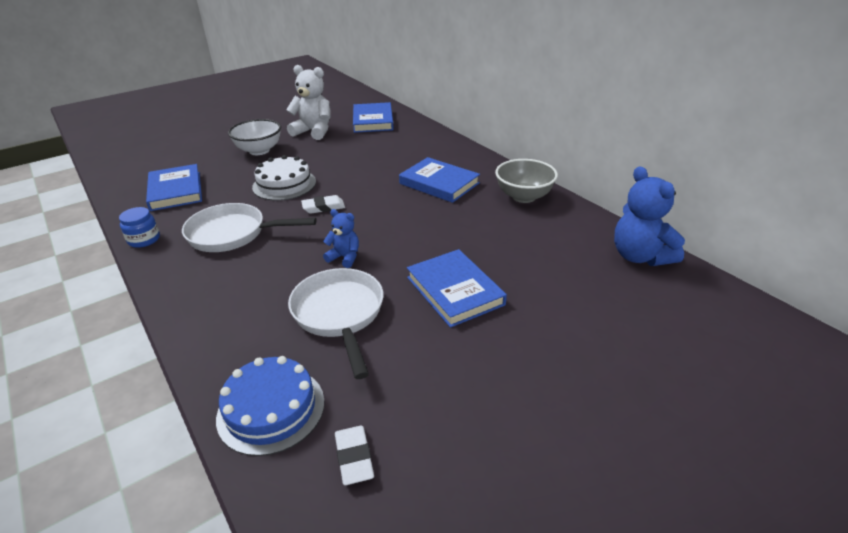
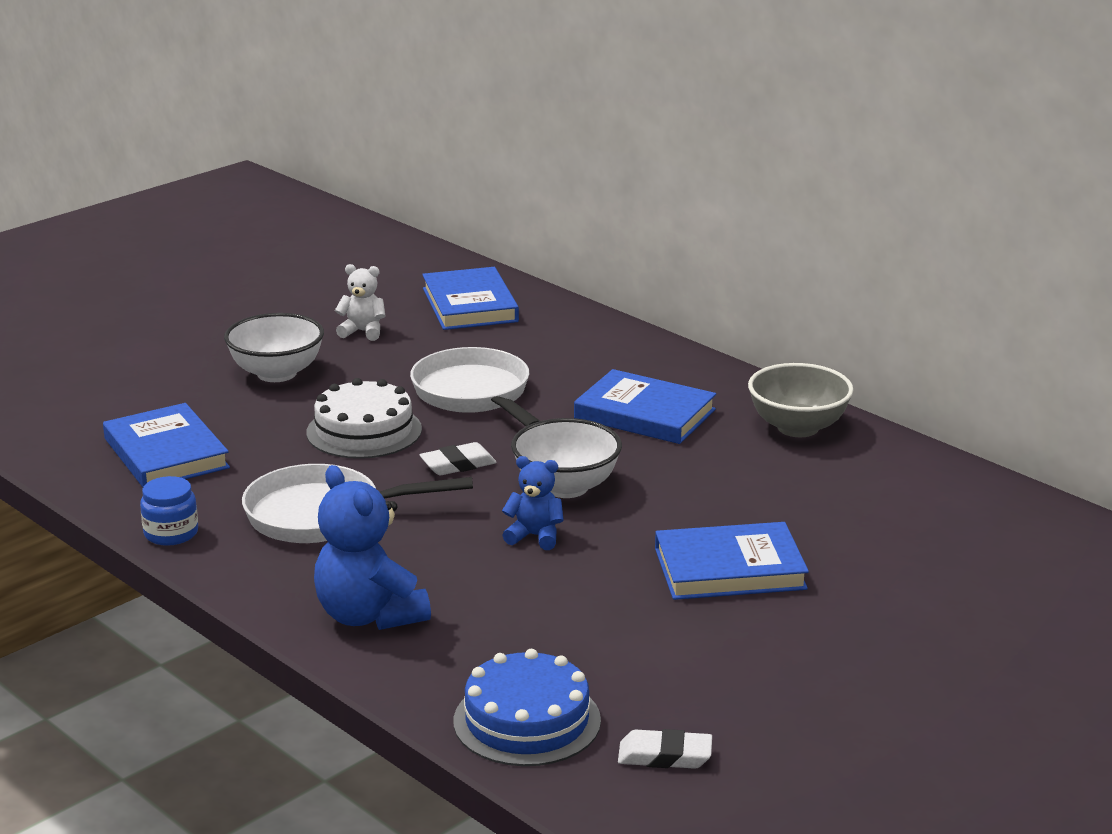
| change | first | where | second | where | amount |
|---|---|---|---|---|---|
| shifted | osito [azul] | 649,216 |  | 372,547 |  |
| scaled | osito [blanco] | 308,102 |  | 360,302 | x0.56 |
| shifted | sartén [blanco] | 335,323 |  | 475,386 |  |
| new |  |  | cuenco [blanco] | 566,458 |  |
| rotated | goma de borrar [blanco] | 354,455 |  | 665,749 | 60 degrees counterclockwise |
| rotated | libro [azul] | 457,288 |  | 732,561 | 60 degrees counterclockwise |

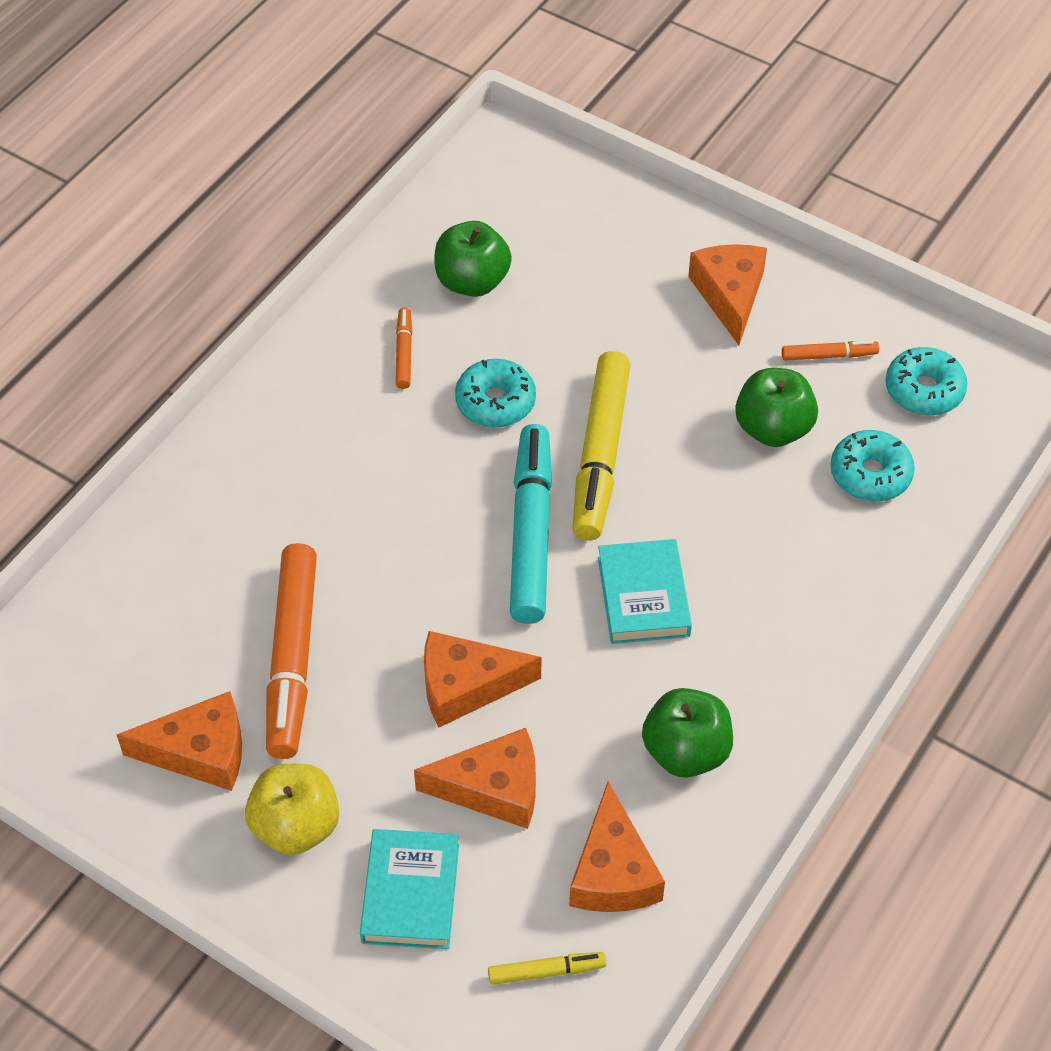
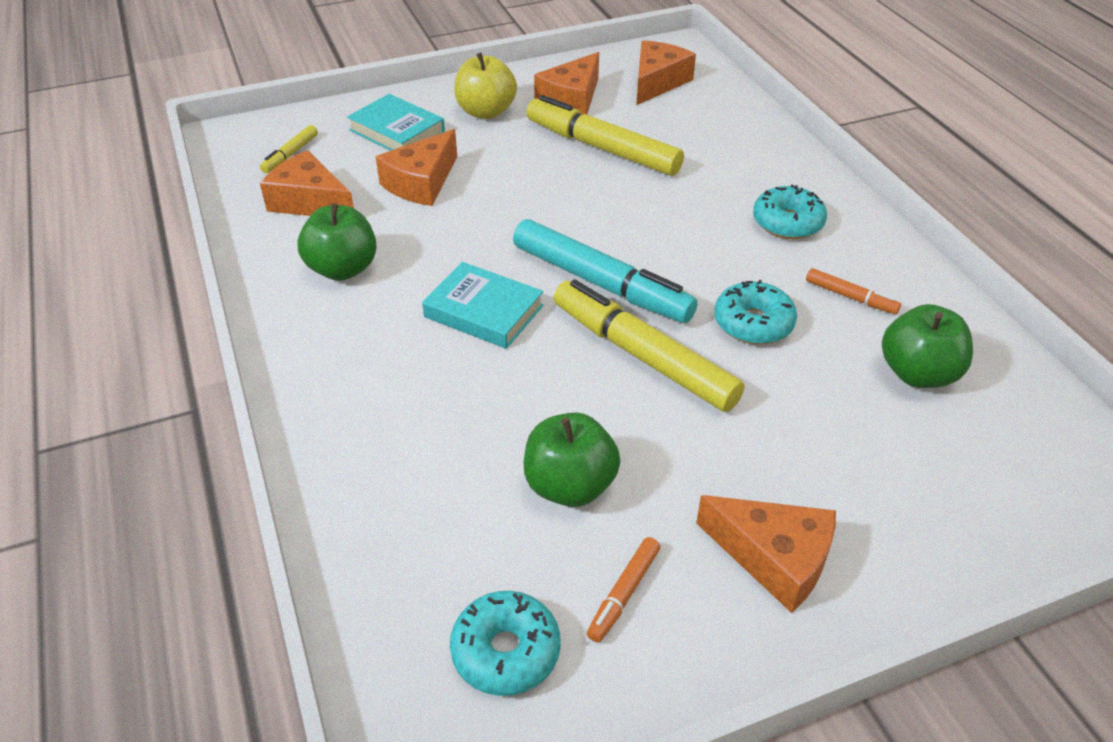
| change | first | where | second | where | amount |
|---|---|---|---|---|---|
| repainted | rotulador [naranja] | 291,651 | rotulador [amarillo] | 605,135 |  |
| shifted | queso [naranja] | 482,679 |  | 666,72 |  |
| shifted | rosquilla [turquesa] | 872,466 |  | 790,212 |  |

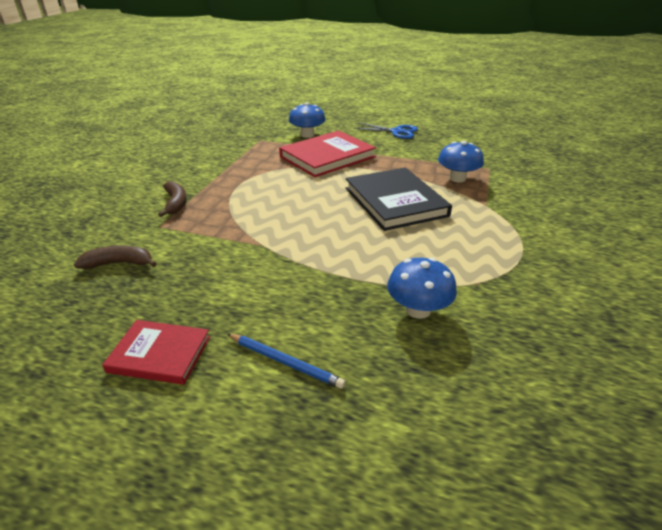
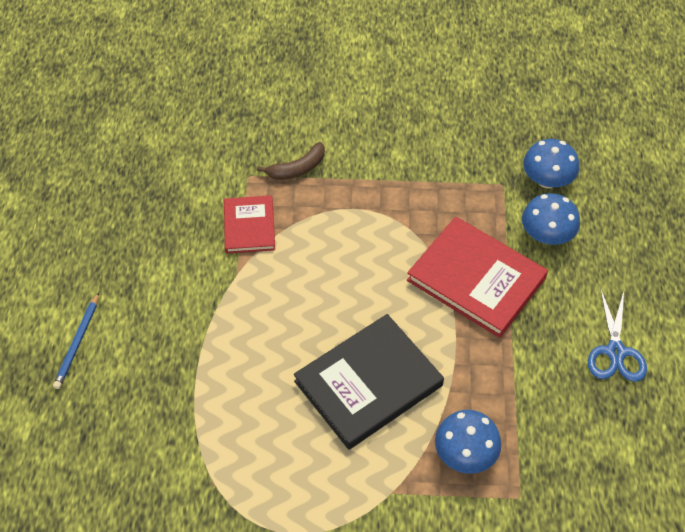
| change | first | where | second | where | amount |
|---|---|---|---|---|---|
| shifted | libro [rojo] | 156,352 |  | 249,225 |  |
| shifted | seta [azul] | 422,288 |  | 551,163 |  |
| gone | plátano [marrón] | 115,257 |  |  |  |

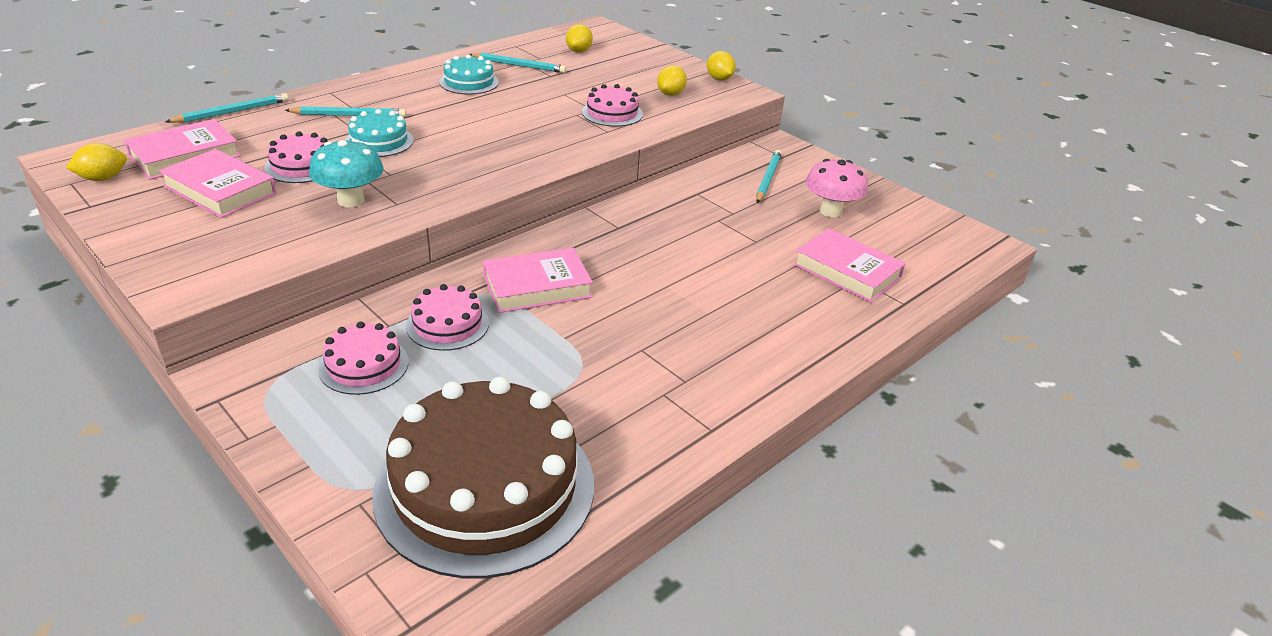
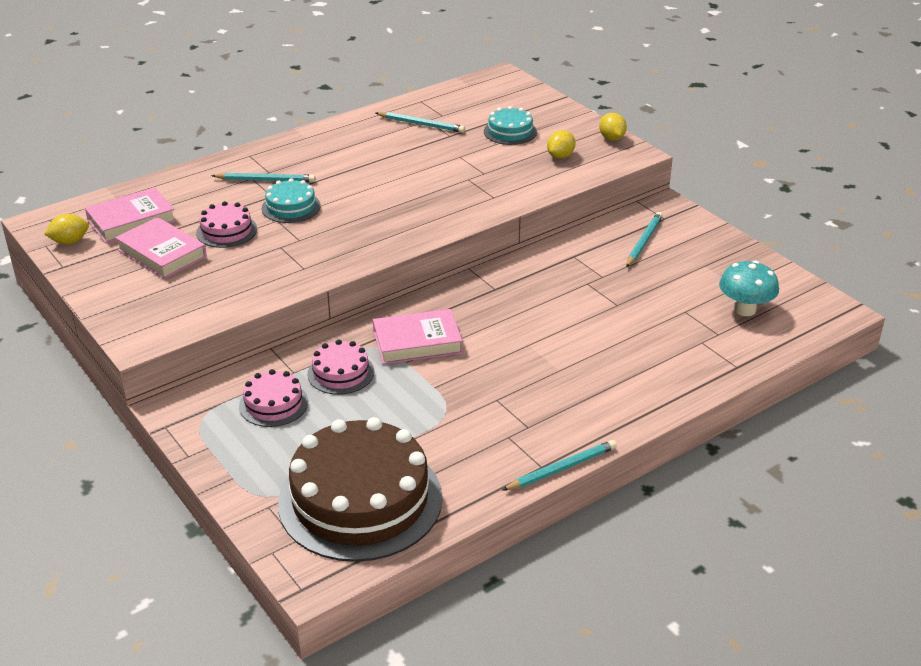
| change | first | where | second | where | amount |
|---|---|---|---|---|---|
| shifted | tarta [turquesa] | 469,74 |  | 510,125 |  |
| shifted | lápiz [turquesa] | 227,108 |  | 559,465 |  |
| shifted | seta [turquesa] | 346,173 |  | 749,288 |  |
| gone | limón [amarillo] | 579,38 |  |  |  |
| gone | tarta [rosa] | 612,105 |  |  |  |
| gone | libro [rosa] | 850,265 |  |  |  |
| gone | seta [rosa] | 837,188 |  |  |  |

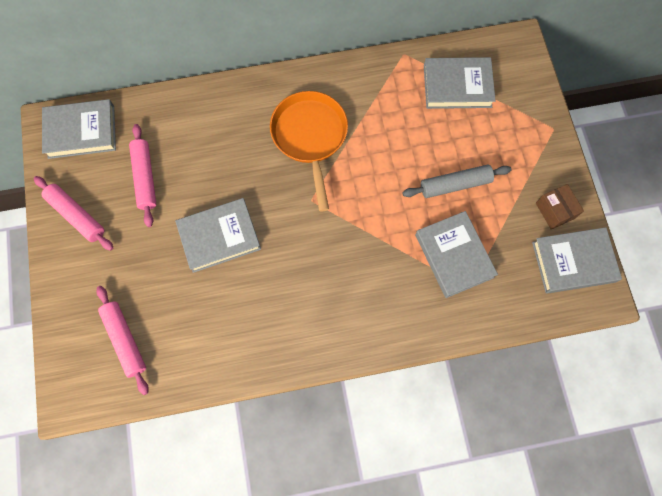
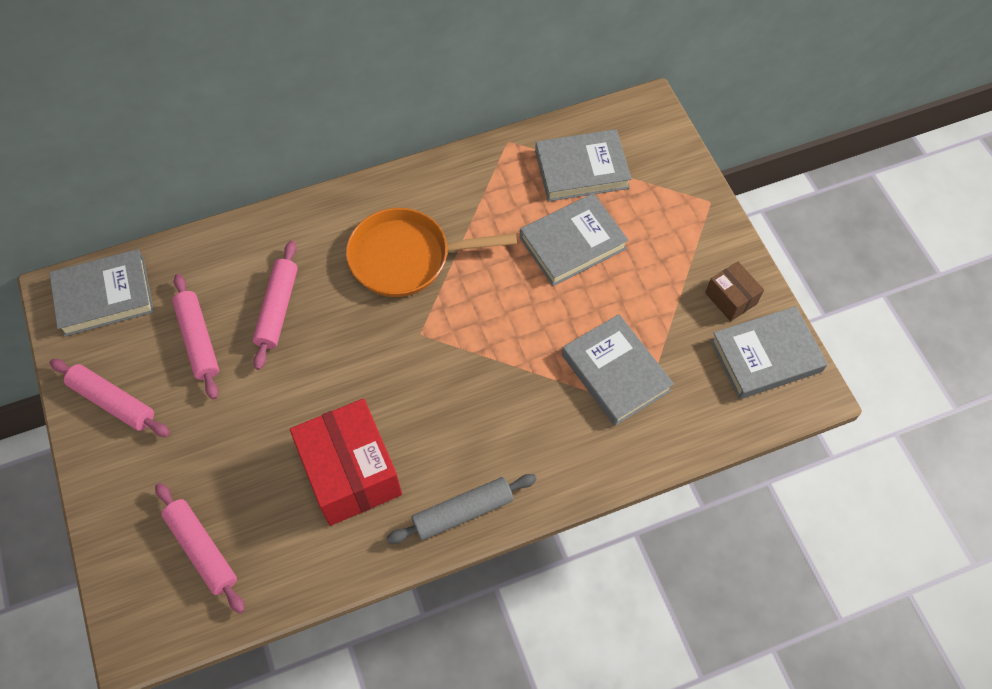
| change | first | where | second | where | amount |
|---|---|---|---|---|---|
| new |  |  | rodillo [rosa] | 275,305 |  |
| new |  |  | caja [rojo] | 346,462 |  |
| rotated | sartén [naranja] | 309,151 |  | 431,252 | 75 degrees counterclockwise |
| shifted | rodillo [gris] | 456,181 |  | 462,509 |  |
| shifted | libro [gris] | 218,235 |  | 574,239 |  |

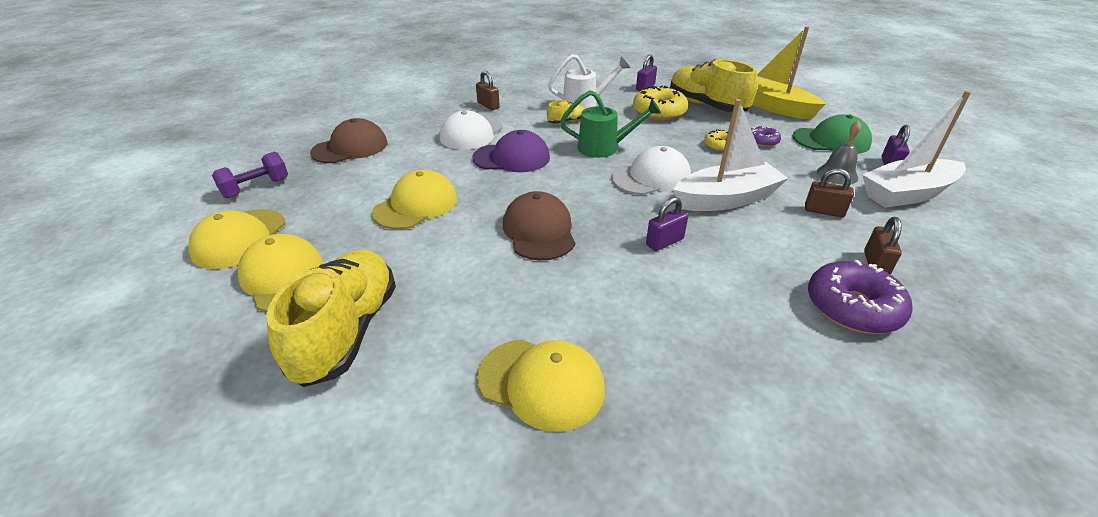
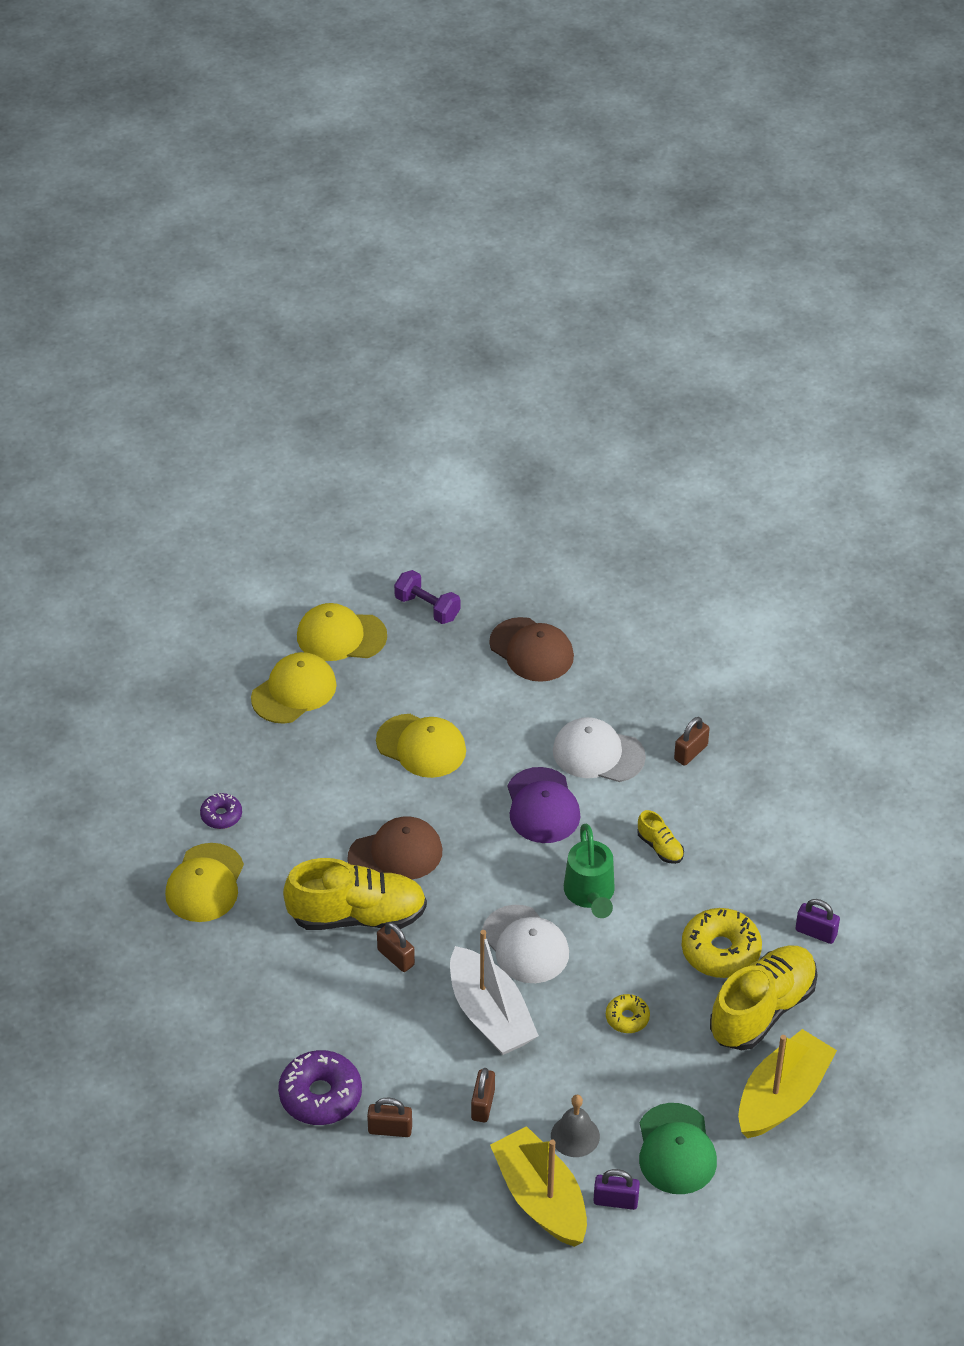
| change | first | where | second | where | amount |
|---|---|---|---|---|---|
| shifted | rosquilla [morado] | 766,136 |  | 221,811 |  |
| shifted | zapato [amarillo] | 331,318 |  | 355,894 |  |
| repainted | candado [morado] | 667,224 | candado [marrón] | 396,947 |  |
| repainted | barco [blanco] | 916,149 | barco [amarillo] | 538,1186 |  |
| gone | regadera [blanco] | 589,81 |  |  |  |

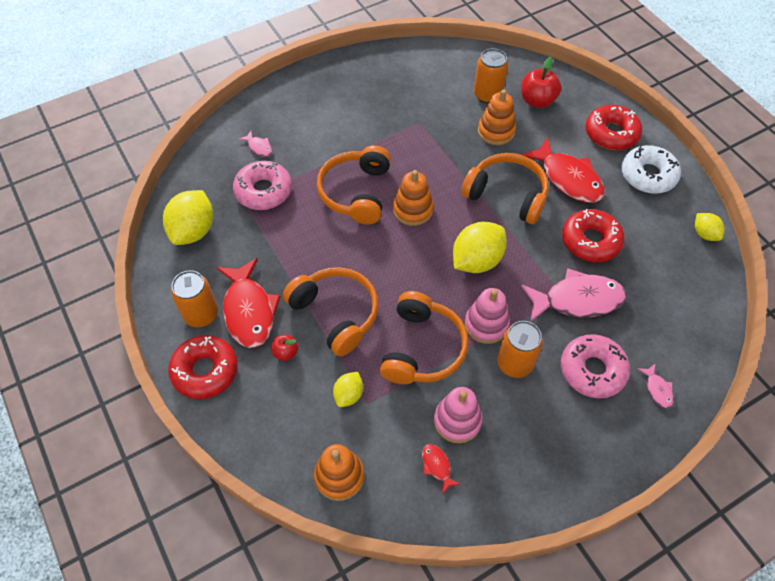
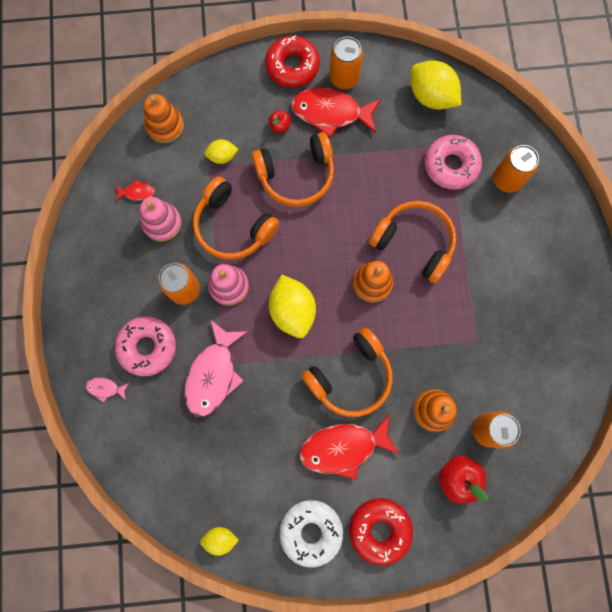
| change | first | where | second | where | amount |
|---|---|---|---|---|---|
| rotated | limón [amarillo] | 348,389 |  | 221,151 | 60 degrees counterclockwise |
| swapped | pez [rosa] | 255,144 | lata [naranja] | 516,169 |  |
| gone | rosquilla [rojo] | 593,235 |  |  |  |

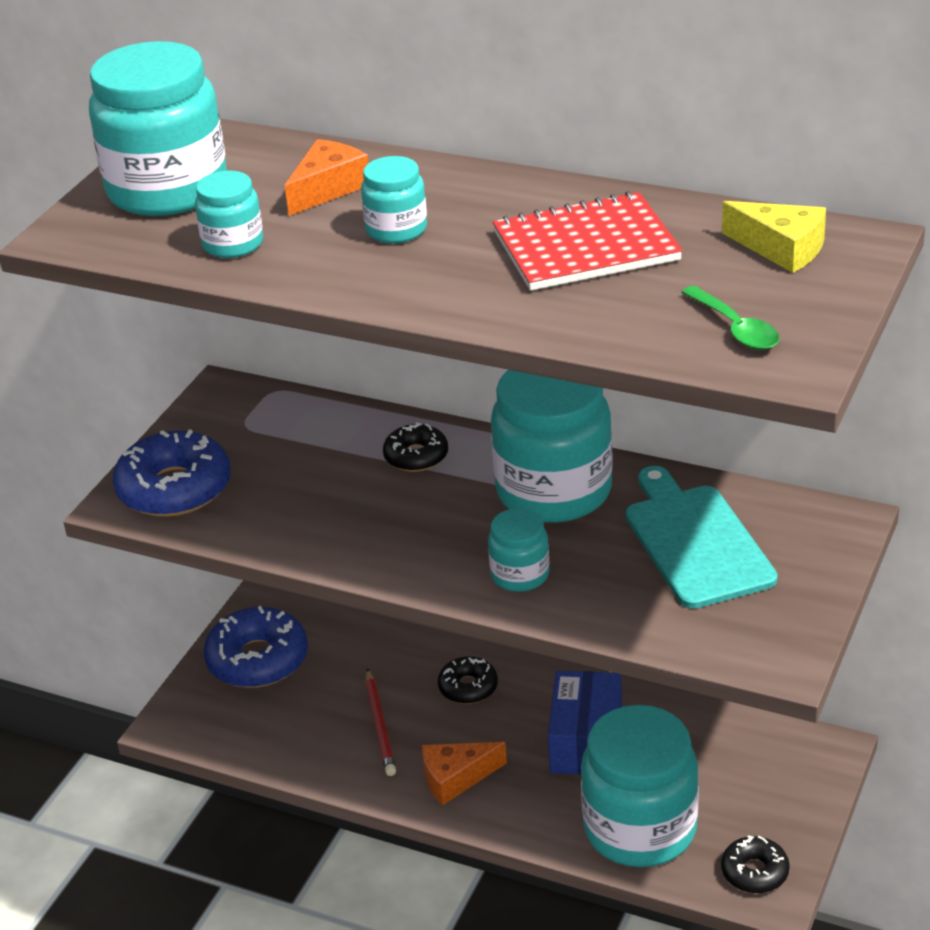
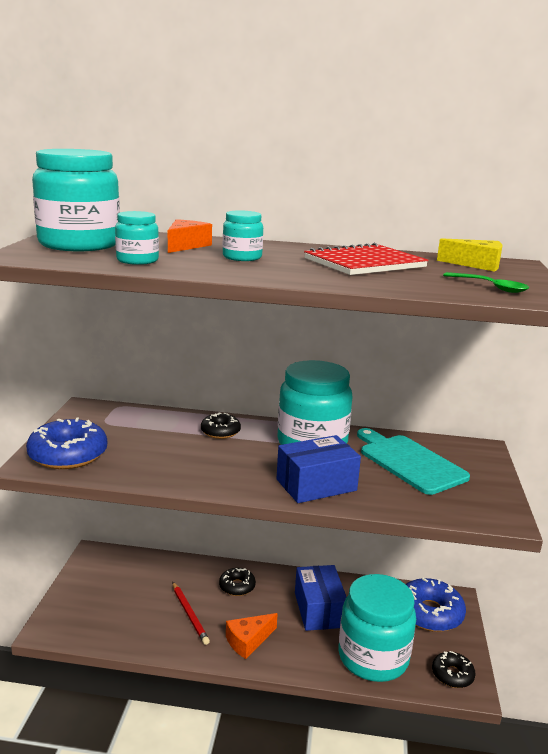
| change | first | where | second | where | amount |
|---|---|---|---|---|---|
| swapped | tarro [turquesa] | 518,550 | caja [azul] | 318,469 |  |
| shifted | rosquilla [azul] | 255,647 |  | 436,605 |  |

